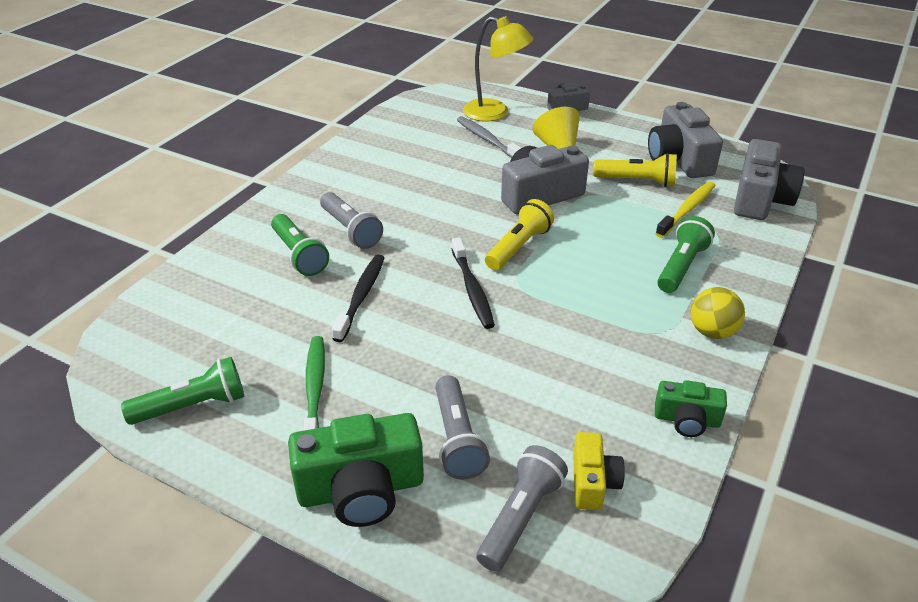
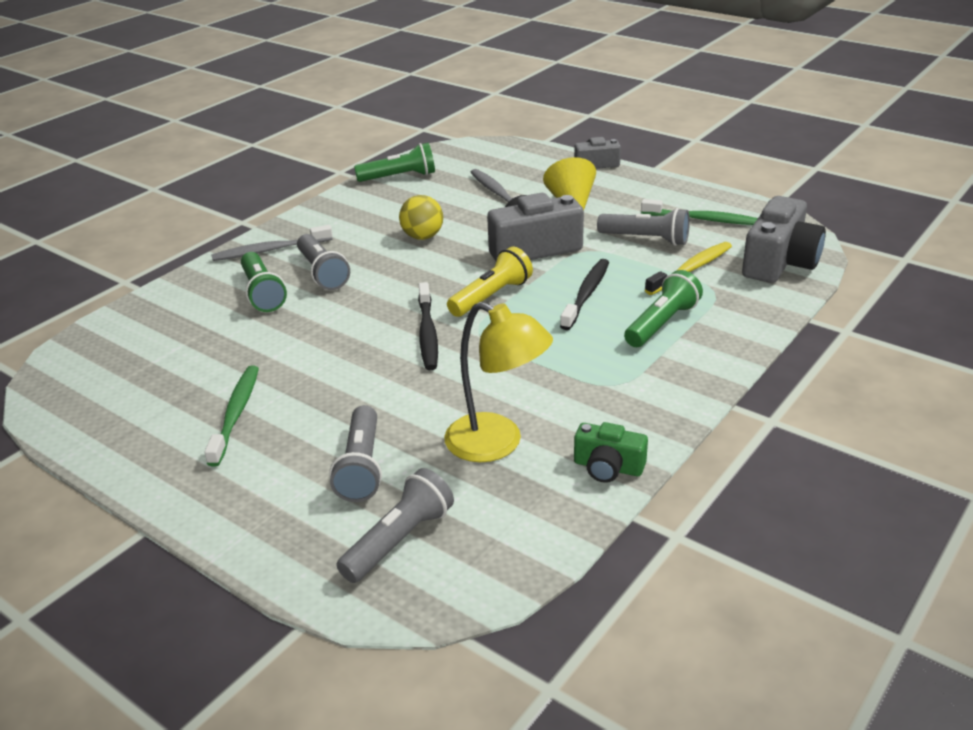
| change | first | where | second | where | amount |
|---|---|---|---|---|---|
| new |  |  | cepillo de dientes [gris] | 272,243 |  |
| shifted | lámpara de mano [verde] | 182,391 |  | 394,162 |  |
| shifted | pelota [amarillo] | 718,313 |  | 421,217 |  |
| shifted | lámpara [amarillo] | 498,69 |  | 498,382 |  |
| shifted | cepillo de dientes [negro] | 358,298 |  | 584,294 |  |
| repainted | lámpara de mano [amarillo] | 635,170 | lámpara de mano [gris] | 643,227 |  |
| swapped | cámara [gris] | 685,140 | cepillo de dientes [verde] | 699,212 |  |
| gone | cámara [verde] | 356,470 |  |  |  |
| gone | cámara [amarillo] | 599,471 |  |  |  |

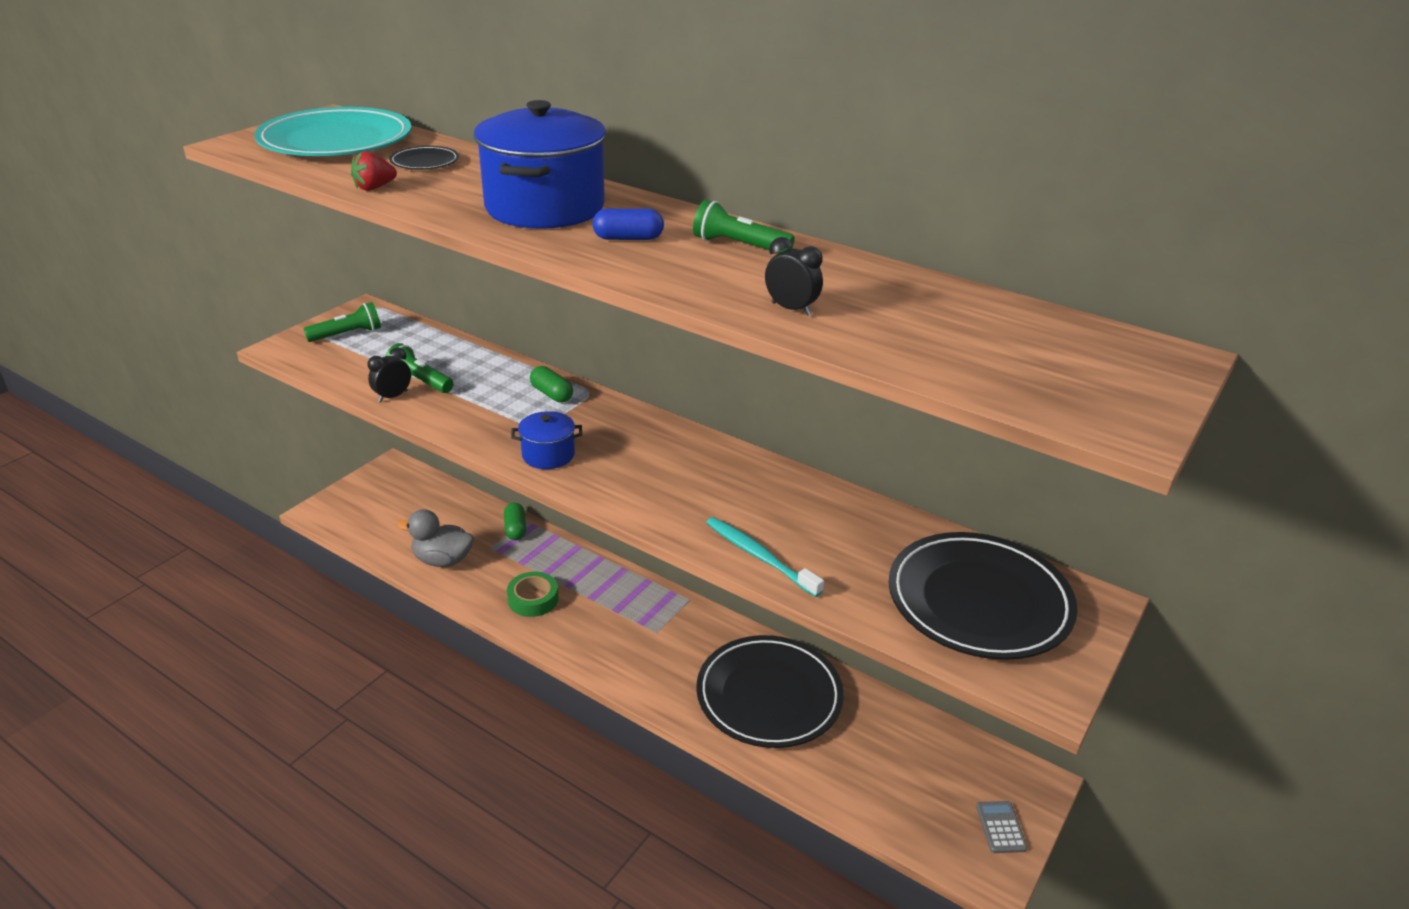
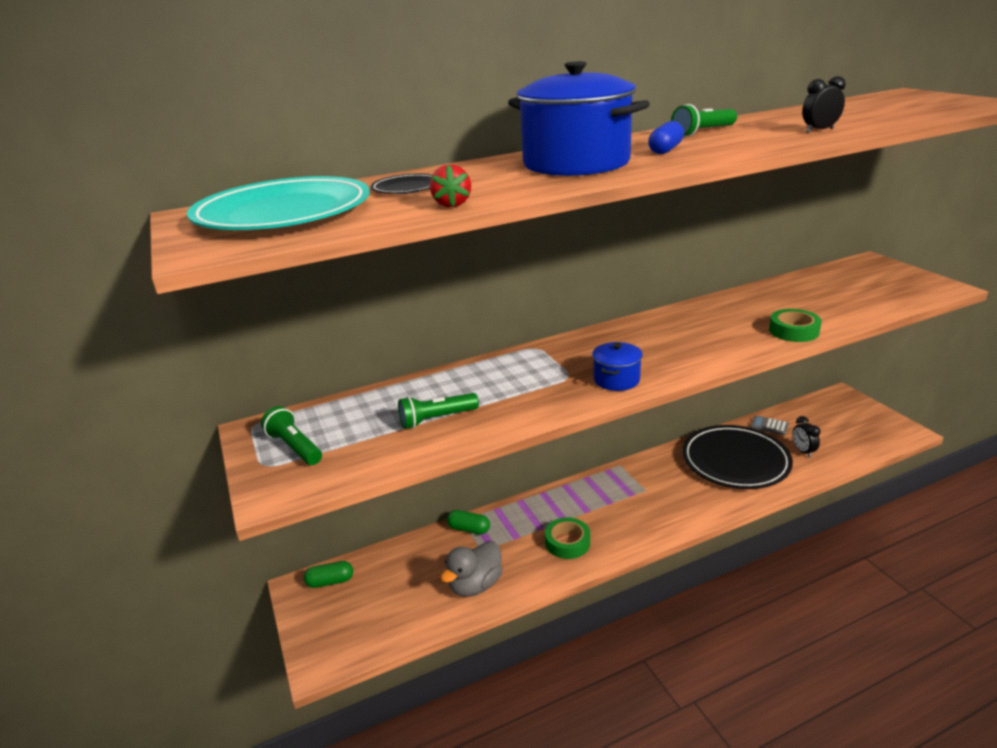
| change | first | where | second | where | amount |
|---|---|---|---|---|---|
| rotated | lámpara de mano [verde] | 342,322 |  | 291,435 | 45 degrees counterclockwise |
| shifted | cápsula [verde] | 551,384 |  | 328,574 |  |
| shifted | calculadora [gris] | 1001,827 |  | 769,425 |  |
| swapped | cepillo de dientes [turquesa] | 765,557 | cinta adhesiva [verde] | 795,325 |  |
| shifted | despertador [negro] | 389,374 |  | 806,437 |  |
| gone | plato [negro] | 983,596 |  |  |  |

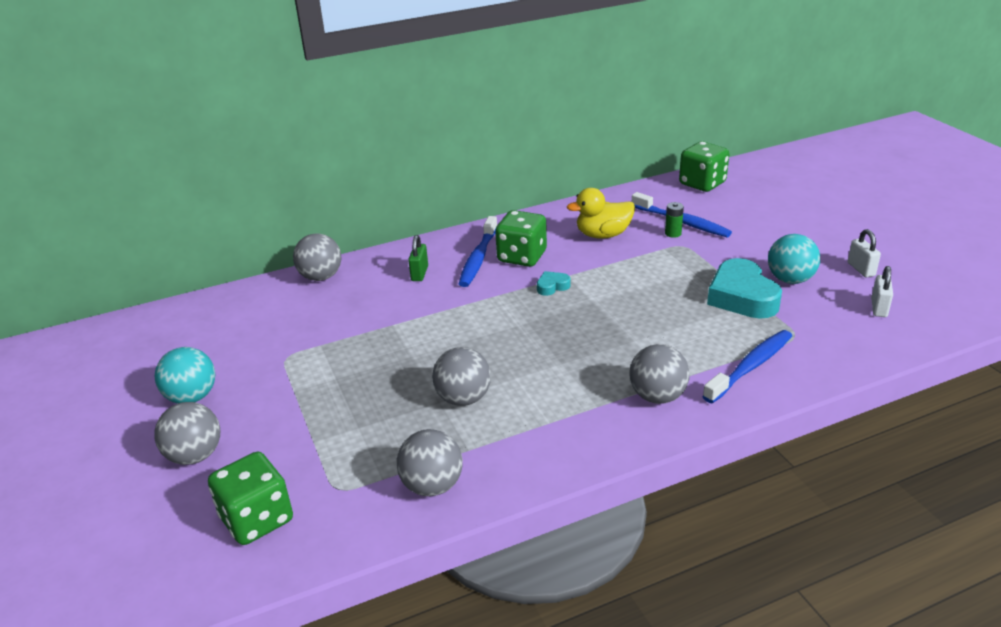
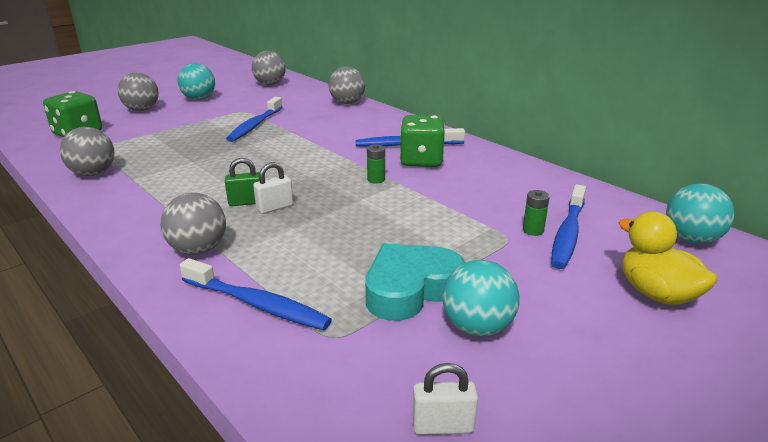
| change | first | where | second | where | amount |
|---|---|---|---|---|---|
| shifted | candado [verde] | 418,258 |  | 242,182 |  |
| new |  |  | cepillo de dientes [azul] | 254,119 |  |
| shifted | pelota [gris] | 461,376 |  | 269,68 |  |
| shifted | candado [blanco] | 864,253 |  | 273,188 |  |
| swapped | corazón [turquesa] | 554,283 | pila [verde] | 376,164 |  |
| shifted | pato [amarillo] | 601,213 |  | 668,258 |  |
| swapped | dado [verde] | 704,166 | pelota [turquesa] | 700,213 |  |

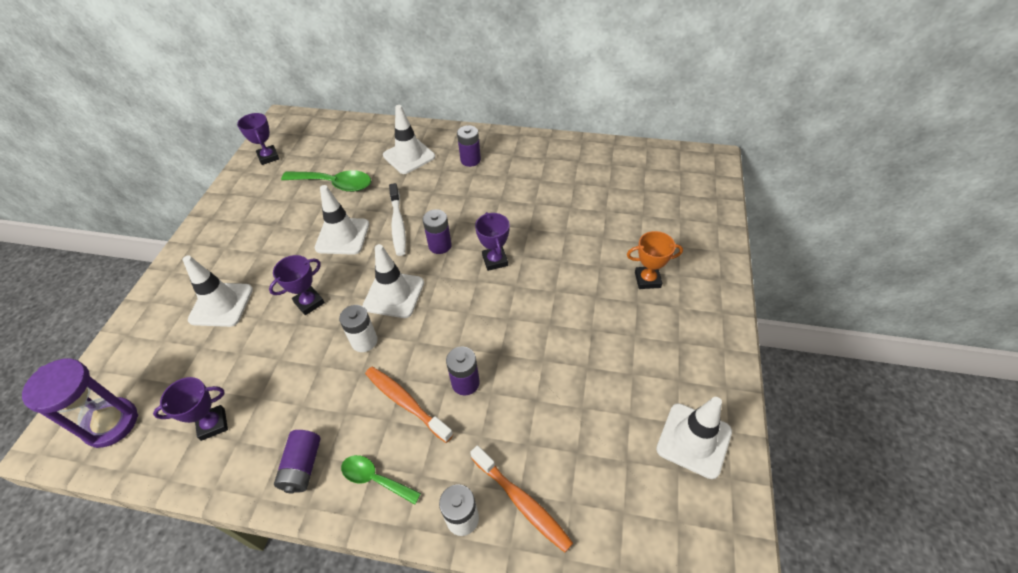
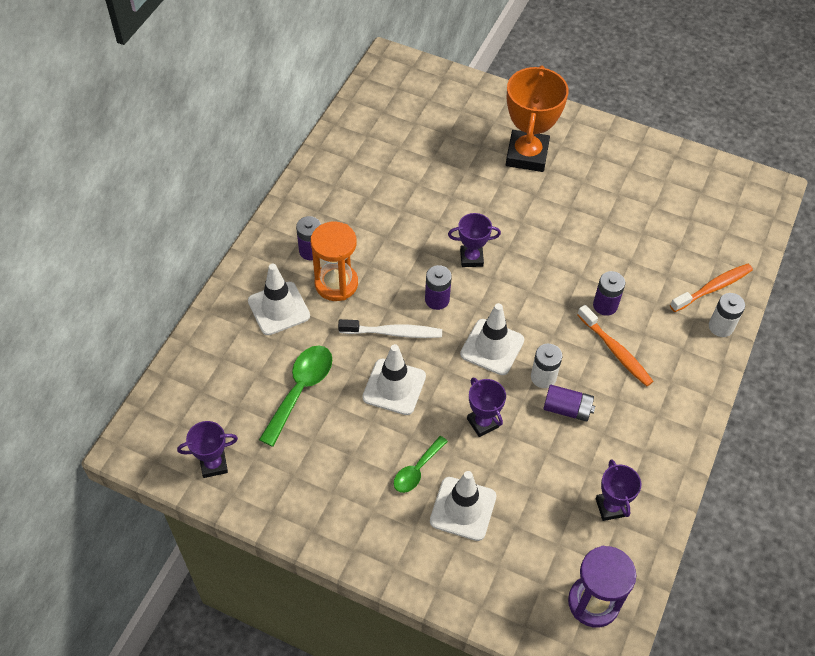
| change | first | where | second | where | amount |
|---|---|---|---|---|---|
| new |  |  | reloj de arena [naranja] | 334,261 |  |
| shifted | cuchara [verde] | 381,480 |  | 421,464 |  |
| scaled | trofeo [naranja] | 655,260 |  | 537,118 | x1.89 |
| shifted | pila [morado] | 297,462 |  | 569,403 |  |
| rotated | cepillo de dientes [naranja] | 409,405 |  | 615,346 | 90 degrees counterclockwise |
| gone | cono de tráfico [blanco] | 694,438 |  |  |  |

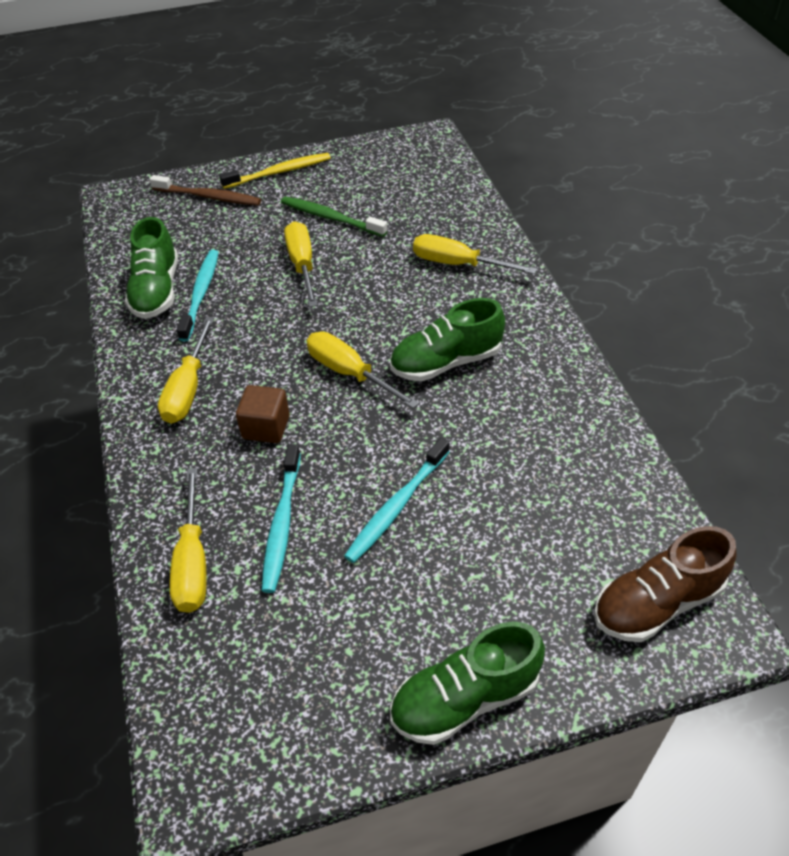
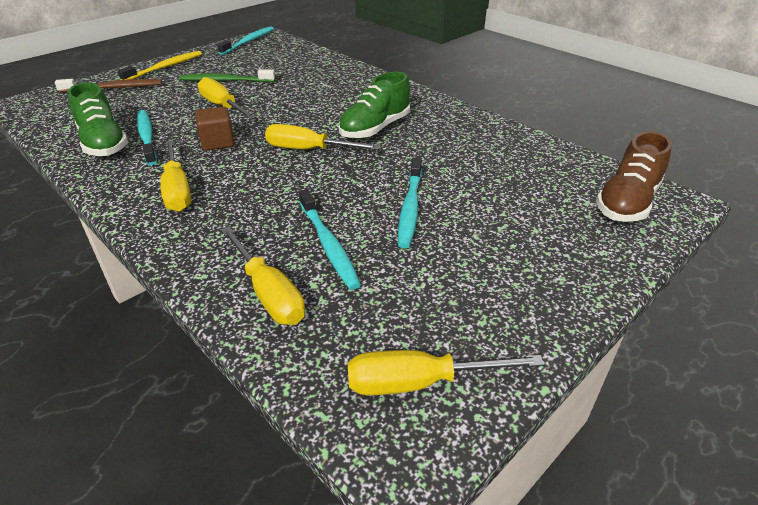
| change | first | where | second | where | amount |
|---|---|---|---|---|---|
| shifted | cubo [marrón] | 263,414 |  | 215,128 |  |
| new |  |  | cepillo de dientes [turquesa] | 245,40 |  |
| shifted | destornillador [amarillo] | 475,254 |  | 446,372 |  |
| gone | zapato [verde] | 467,683 |  |  |  |

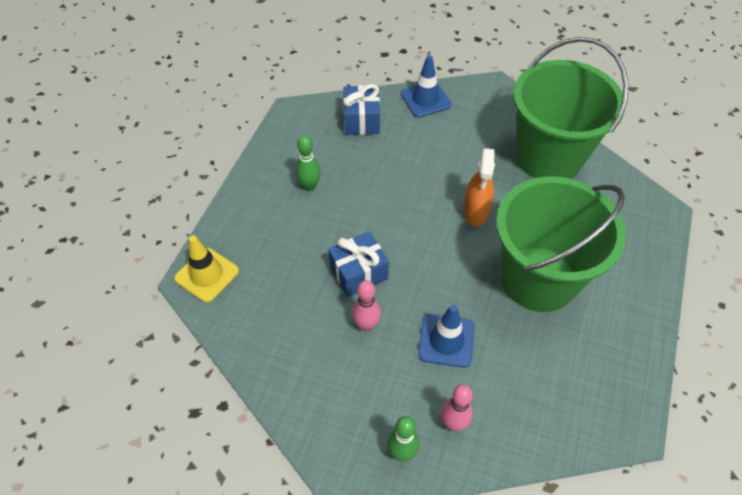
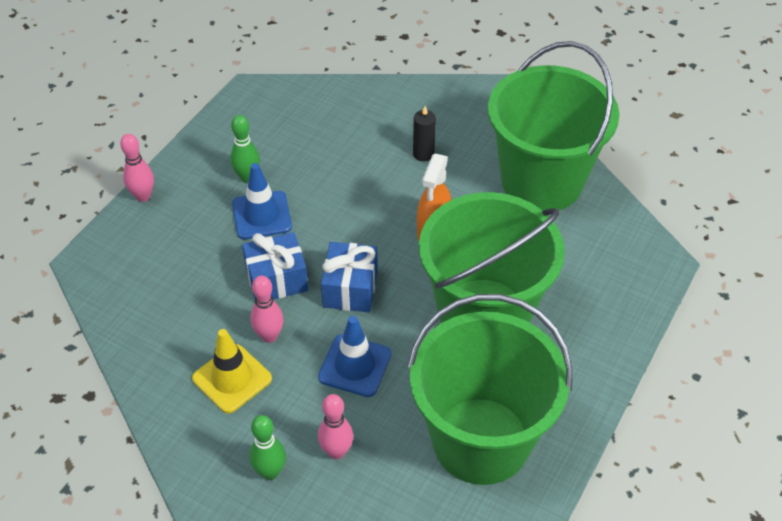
| change | first | where | second | where | amount |
|---|---|---|---|---|---|
| new |  |  | bolo [rosa] | 137,168 |  |
| shifted | cono de tráfico [amarillo] | 206,269 |  | 232,371 |  |
| shifted | cono de tráfico [azul] | 426,86 |  | 262,201 |  |
| shifted | regalo [azul] | 361,109 |  | 349,277 |  |
| new |  |  | balde [verde] | 490,389 |  |
| new |  |  | vela [negro] | 424,133 |  |

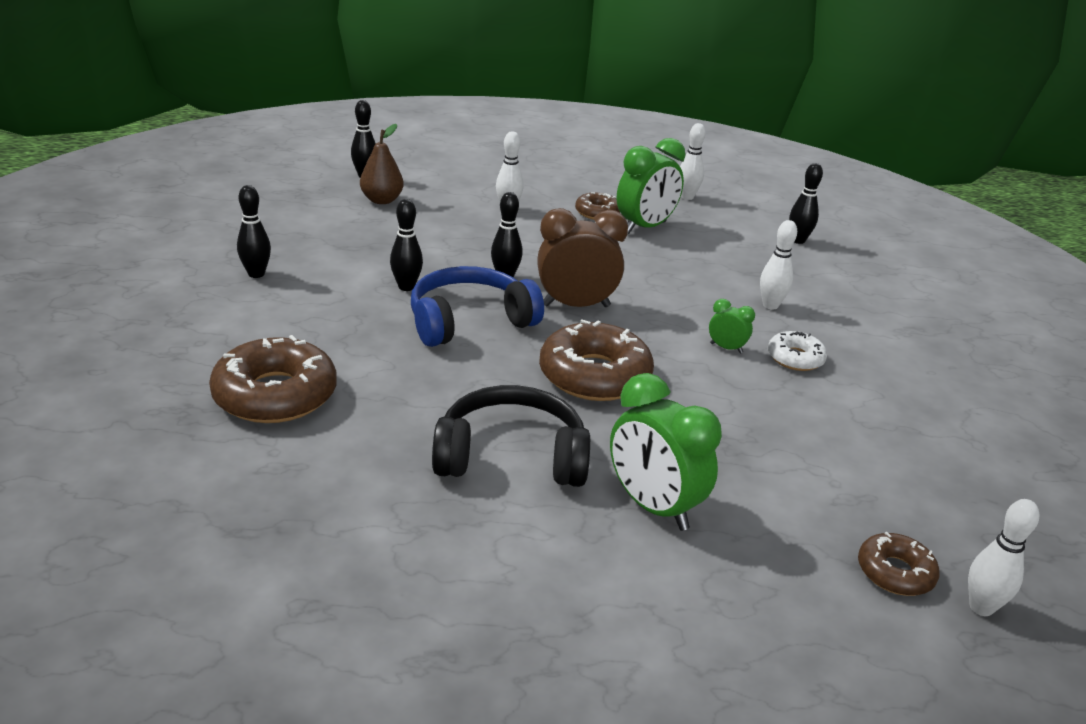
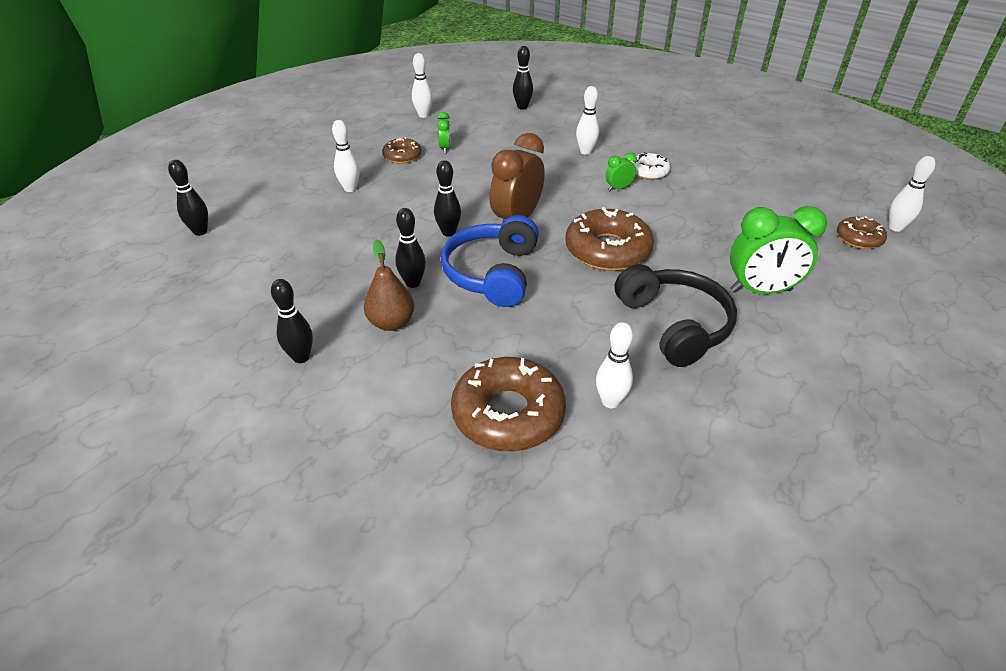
| change | first | where | second | where | amount |
|---|---|---|---|---|---|
| shifted | pera [marrón] | 382,164 |  | 389,285 |  |
| scaled | despertador [verde] | 651,186 |  | 444,132 | x0.48 |
| new |  |  | bolo [blanco] | 614,365 |  |
| rotated | auriculares [negro] | 511,436 |  | 676,315 | 120 degrees clockwise |

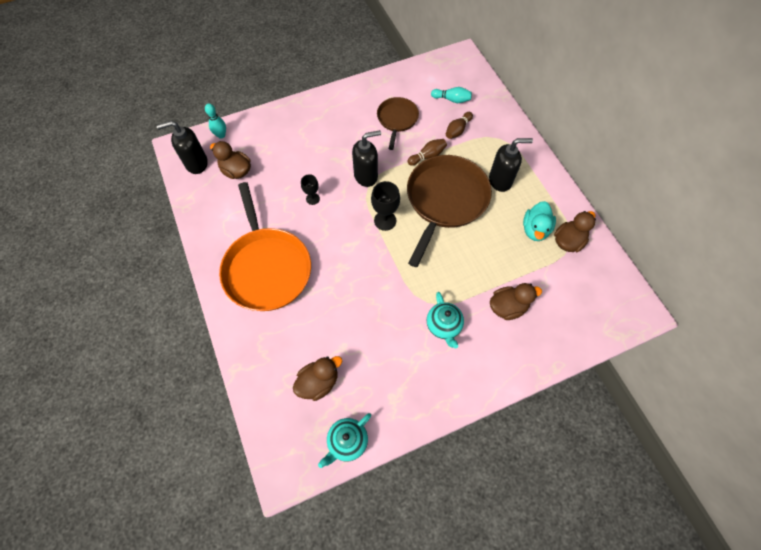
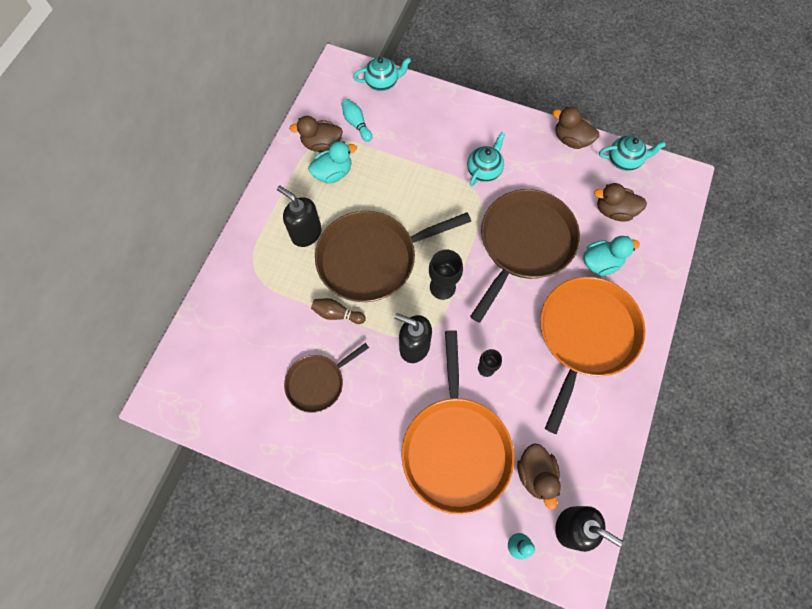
| change | first | where | second | where | amount |
|---|---|---|---|---|---|
| shifted | bolo [turquesa] | 451,95 |  | 357,120 |  |
| new |  |  | tetera [turquesa] | 382,74 |  |
| new |  |  | sartén [naranja] | 457,422 |  |
| new |  |  | sartén [marrón] | 525,256 |  |
| shifted | pato [marrón] | 516,301 |  | 575,128 |  |
| new |  |  | pato [turquesa] | 611,256 |  |
| gone | bolo [marrón] | 459,125 |  |  |  |

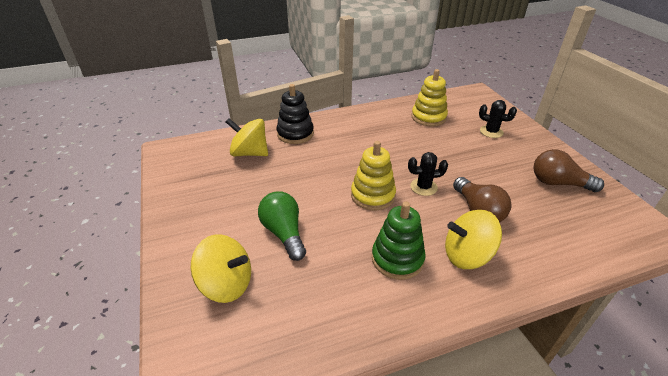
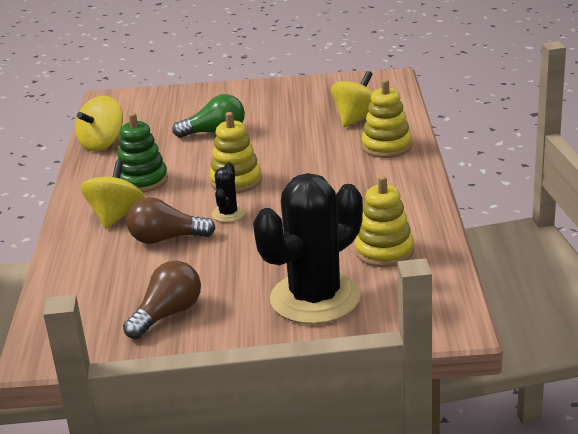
| change | first | where | second | where | amount |
|---|---|---|---|---|---|
| shifted | peonza [amarillo] | 221,268 |  | 99,124 |  |
| scaled | cactus [negro] | 498,119 |  | 308,248 | x2.34 |
| repainted | juguete apilable [negro] | 295,114 | juguete apilable [amarillo] | 386,118 |  |

